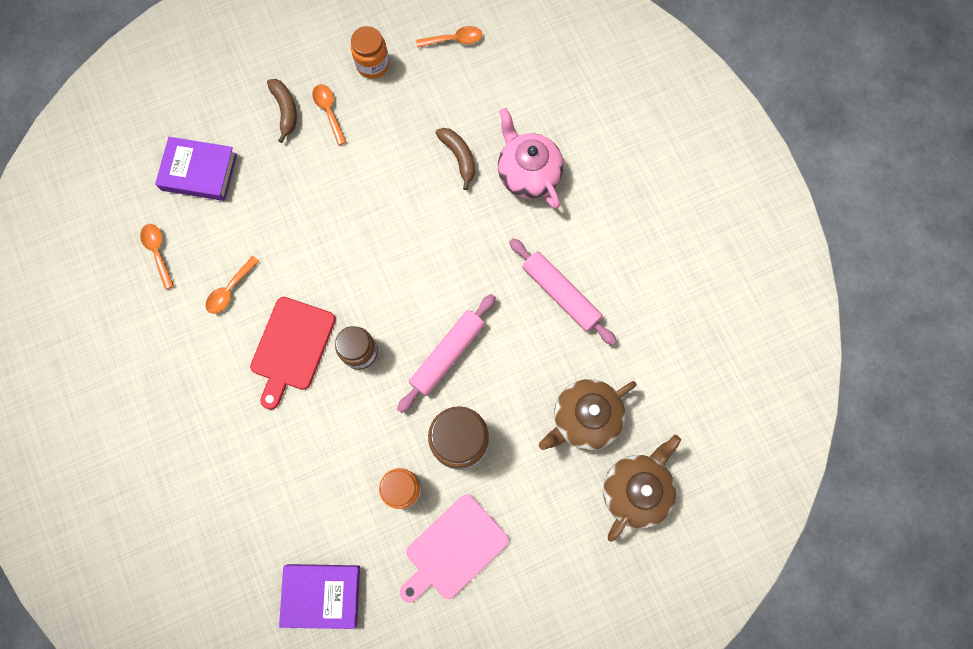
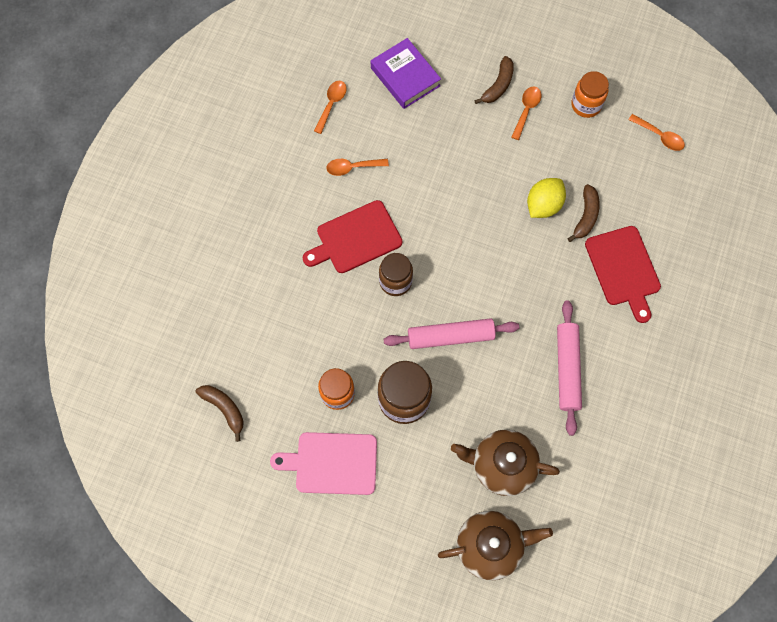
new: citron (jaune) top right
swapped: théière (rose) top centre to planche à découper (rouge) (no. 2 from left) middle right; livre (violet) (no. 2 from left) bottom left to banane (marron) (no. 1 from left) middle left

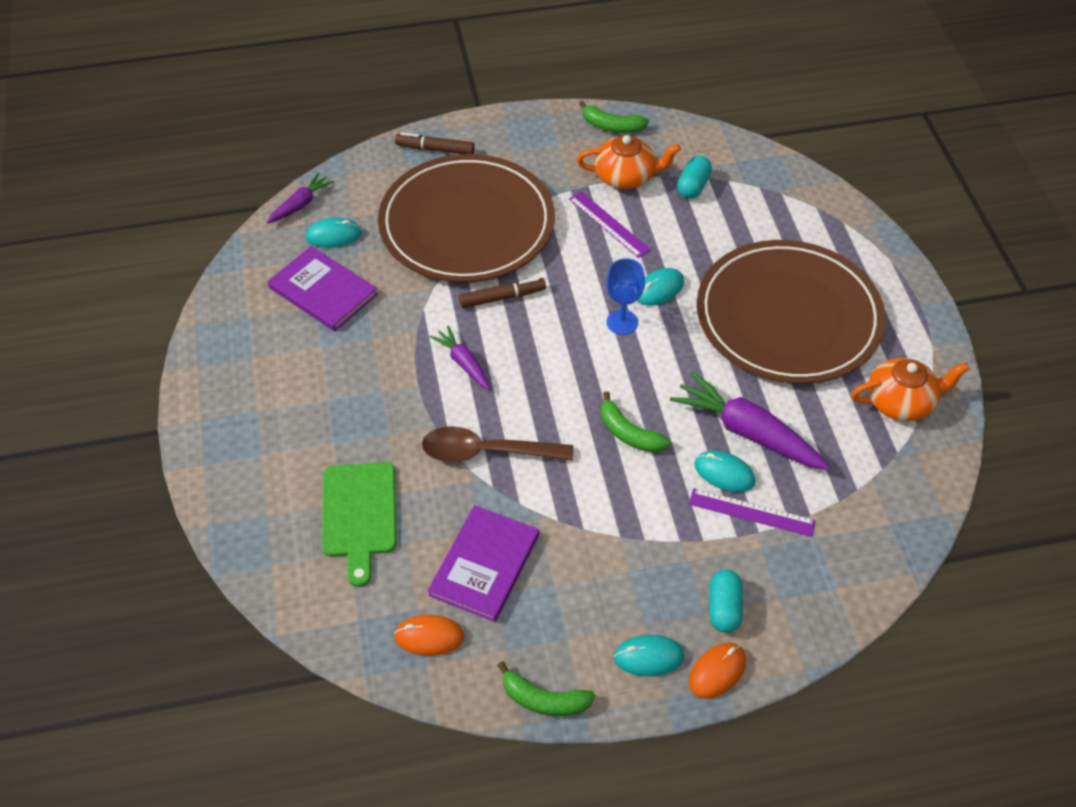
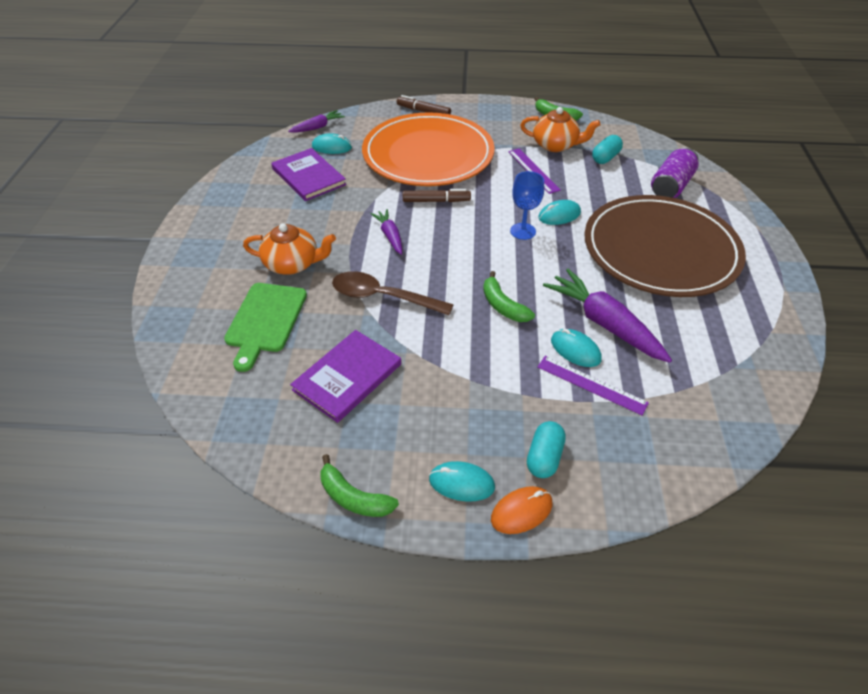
gone: souris (orange) (no. 1 from left) bottom centre
new: canette (violet) top right
shifted: théière (orange) (no. 2 from left in the first image) middle right to théière (orange) (no. 1 from left) middle left
repainted: assiette (marron) (no. 1 from left) top centre to assiette (orange) top centre

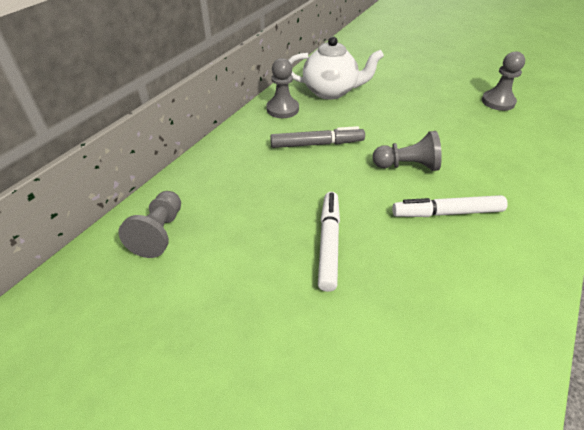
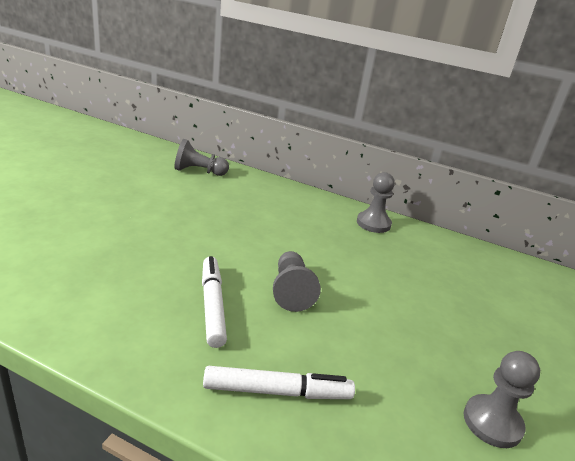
gone: théière (blanc) top centre; feutre (gris) top centre
shifted: feutre (blanc) (no. 1 from left in the first image) centre to feutre (blanc) (no. 2 from left) bottom centre

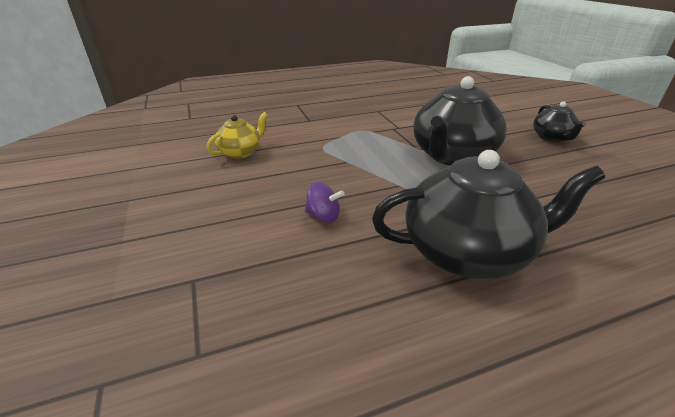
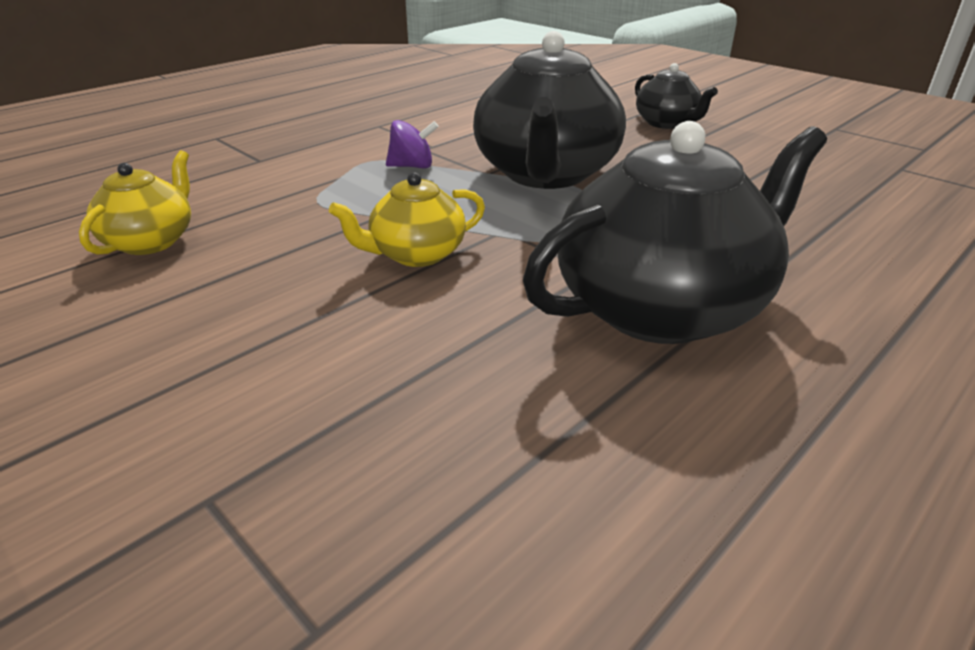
new: théière (jaune) (no. 2 from left) centre
shifted: toupie (violet) centre to top centre

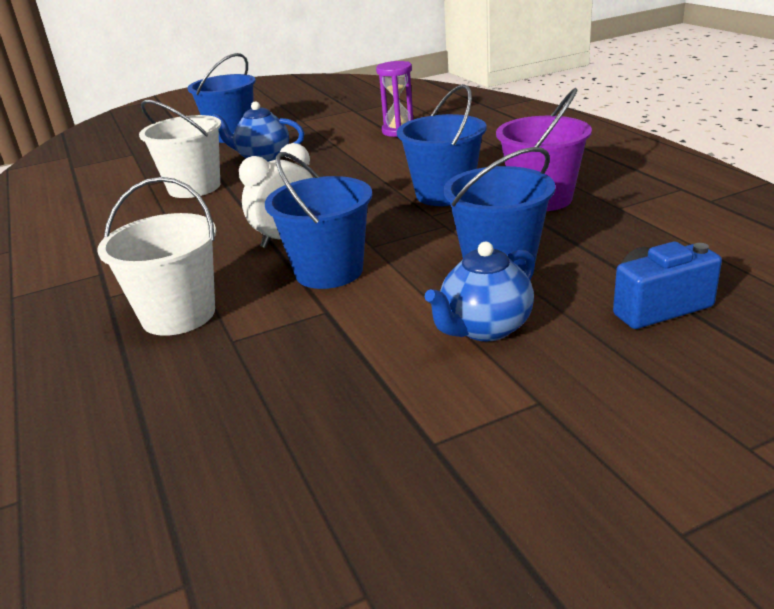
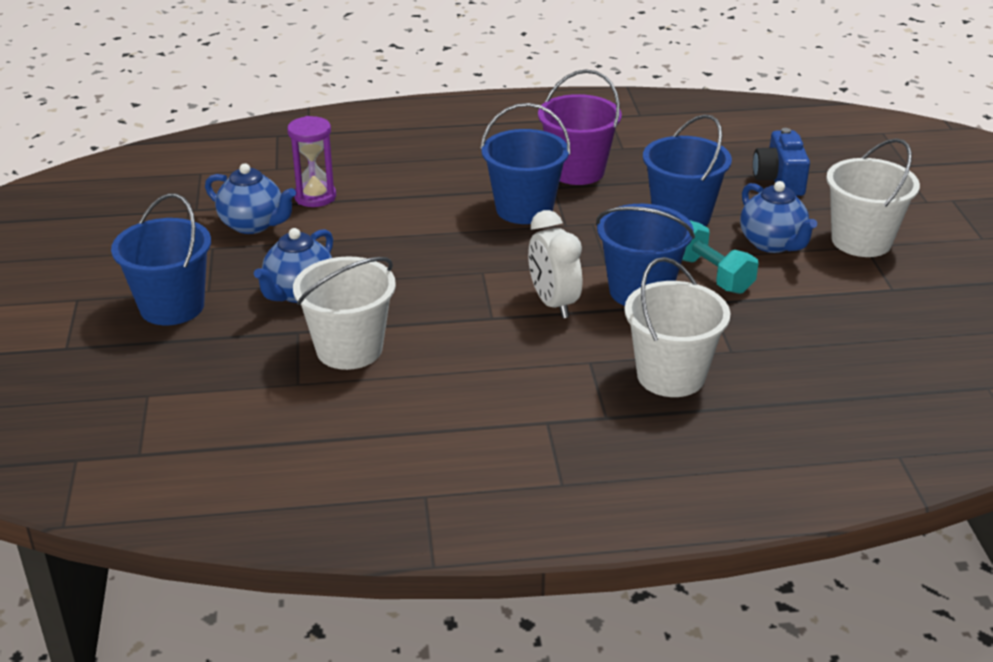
new: seau (blanc) (no. 3 from left) top right; théière (bleu) (no. 1 from left) top left; haltère (turquoise) middle right

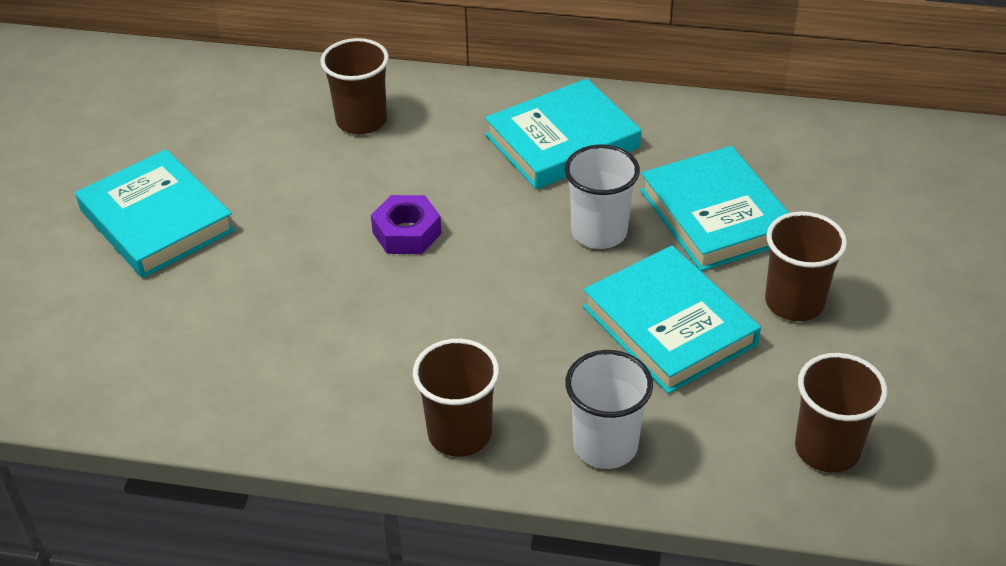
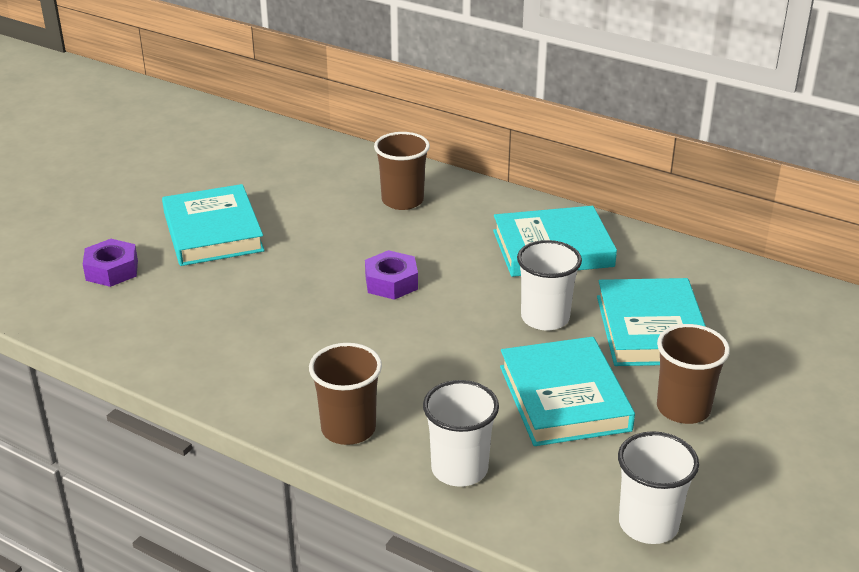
new: écrou (violet) (no. 1 from left) middle left
repainted: gobelet (marron) (no. 4 from left) bottom right to gobelet (blanc) (no. 3 from left) bottom right

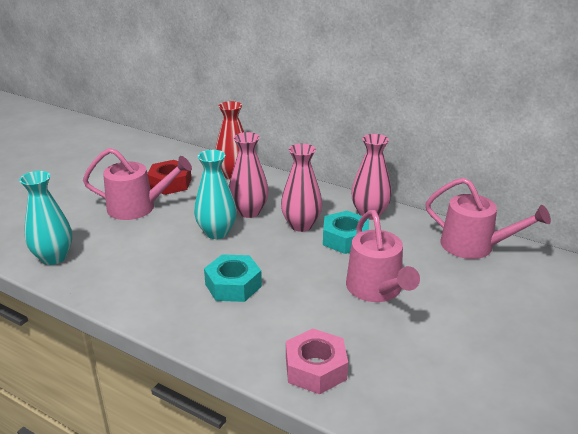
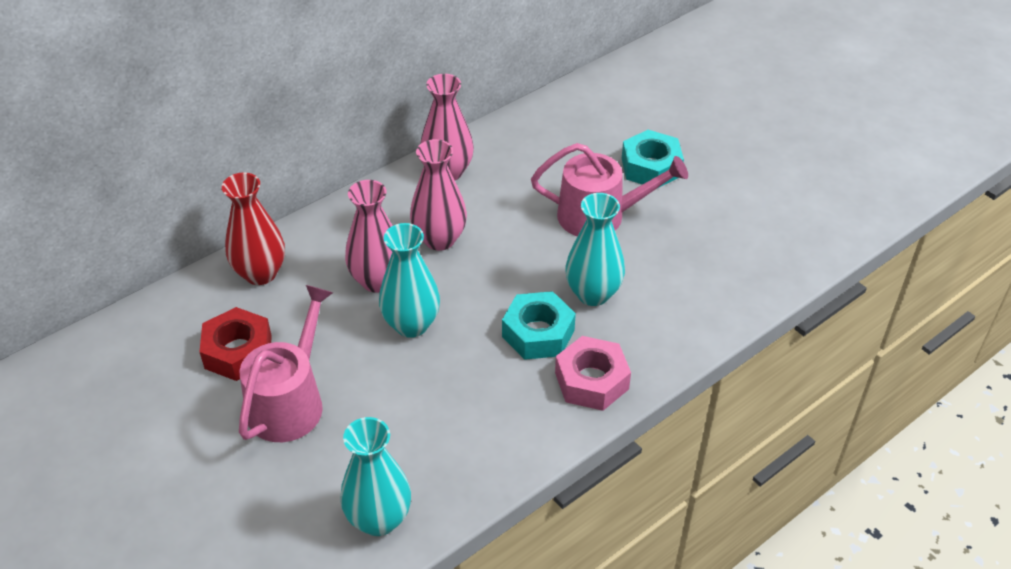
gone: arrosoir (rose) (no. 3 from left) middle right
new: vase (turquoise) (no. 3 from left) centre
shifted: écrou (turquoise) (no. 2 from left) centre to top centre; écrou (rose) bottom centre to centre

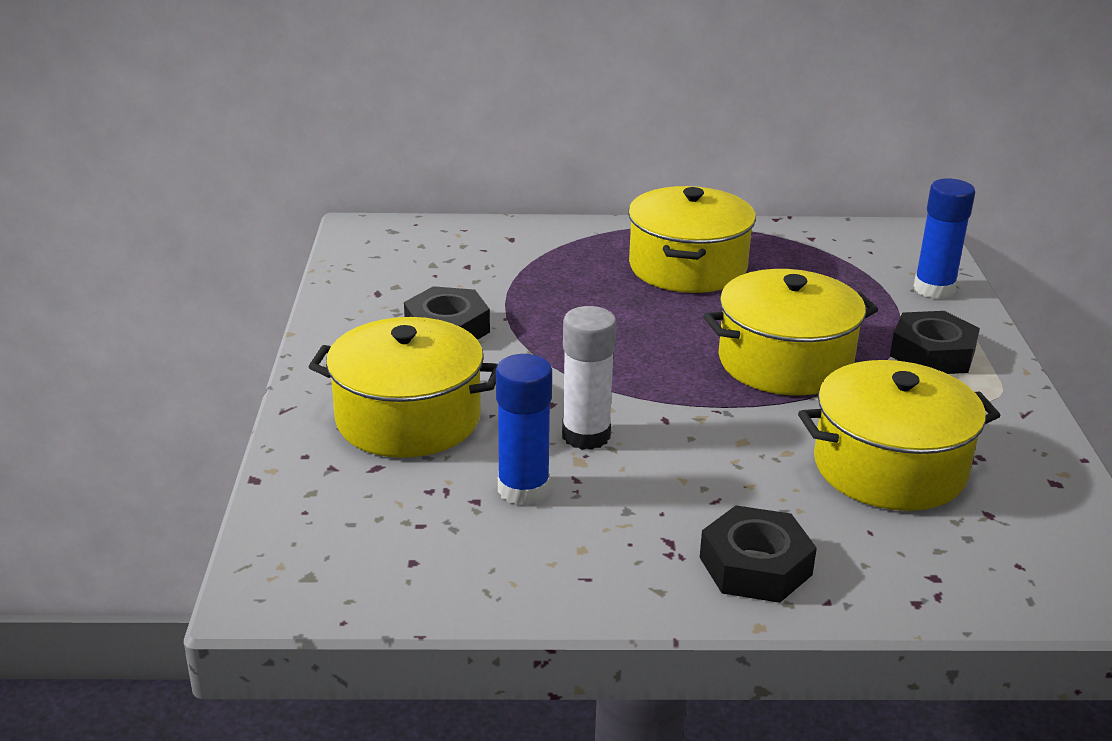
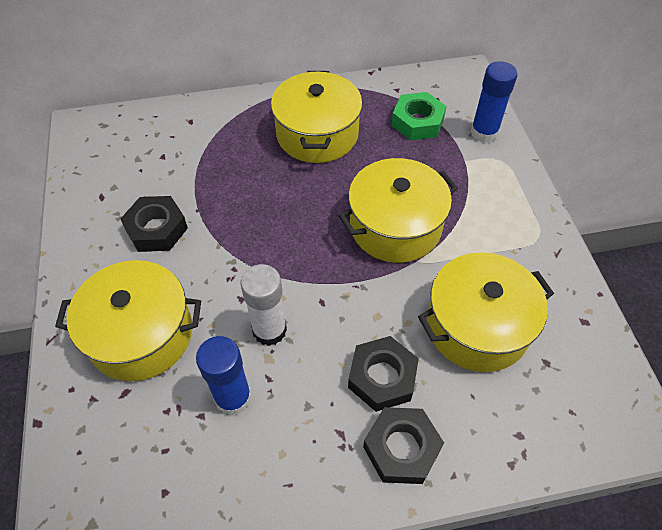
new: écrou (vert) top centre
shifted: écrou (noir) (no. 3 from left in the first image) middle right to écrou (noir) (no. 2 from left) bottom centre

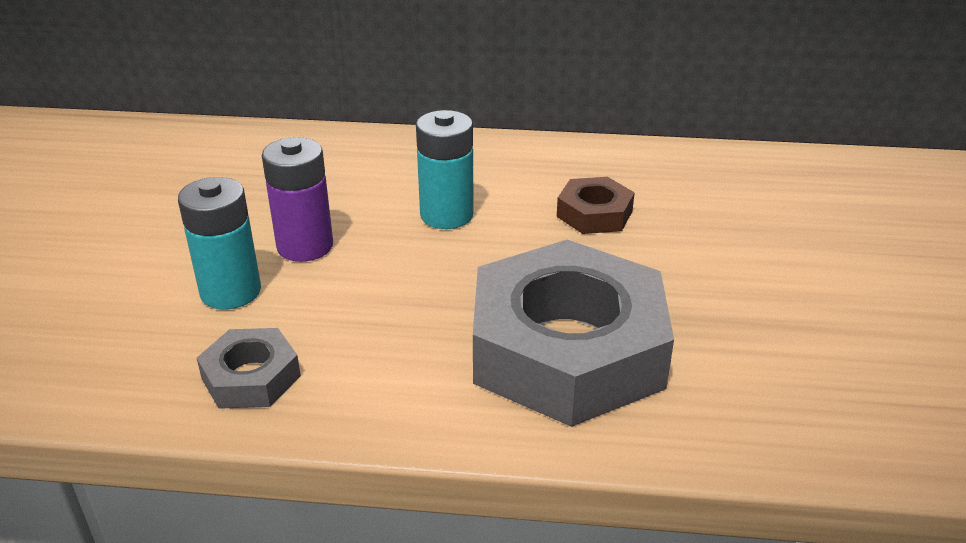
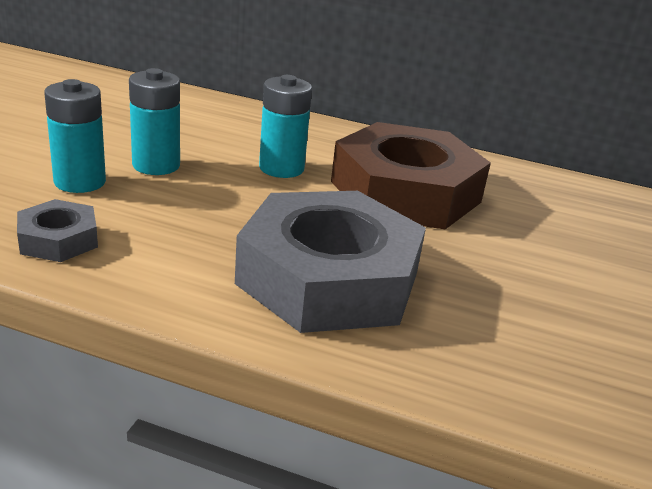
repainted: pile (violet) middle left to pile (turquoise) (no. 2 from left) top left
scaled: écrou (marron) centre = centre x2.24

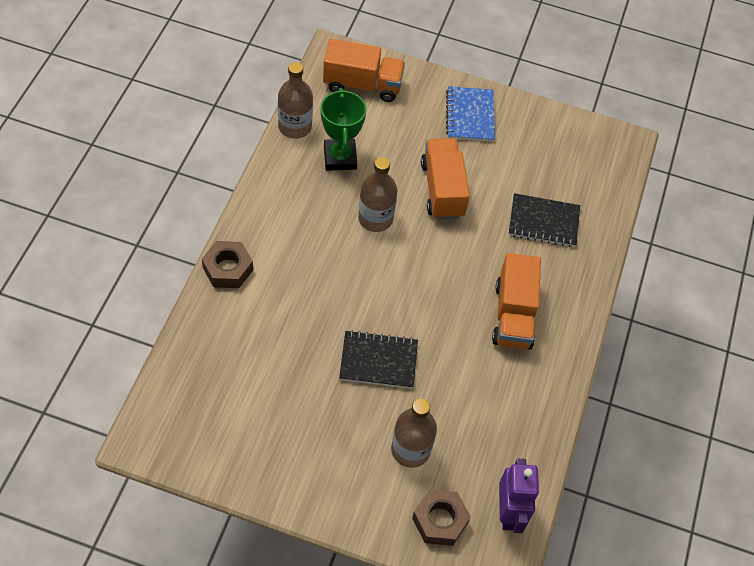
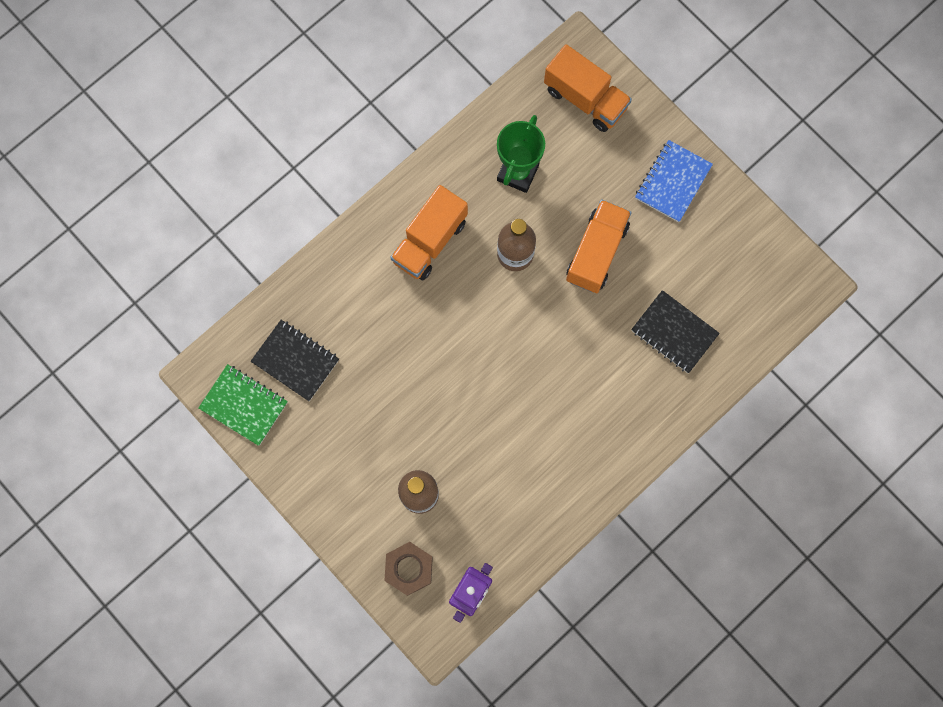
gone: bouteille (marron) (no. 1 from left) top centre; écrou (marron) (no. 1 from left) middle left
new: carnet (vert) middle left
shifted: camion (orange) (no. 3 from left in the first image) middle right to camion (orange) (no. 1 from left) top centre; carnet (noir) (no. 1 from left) centre to middle left

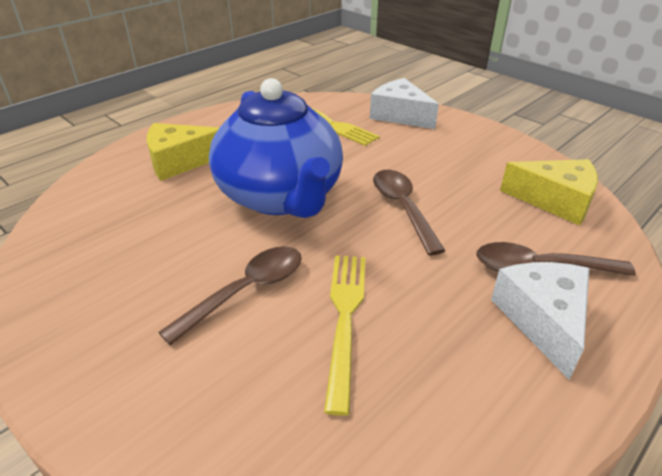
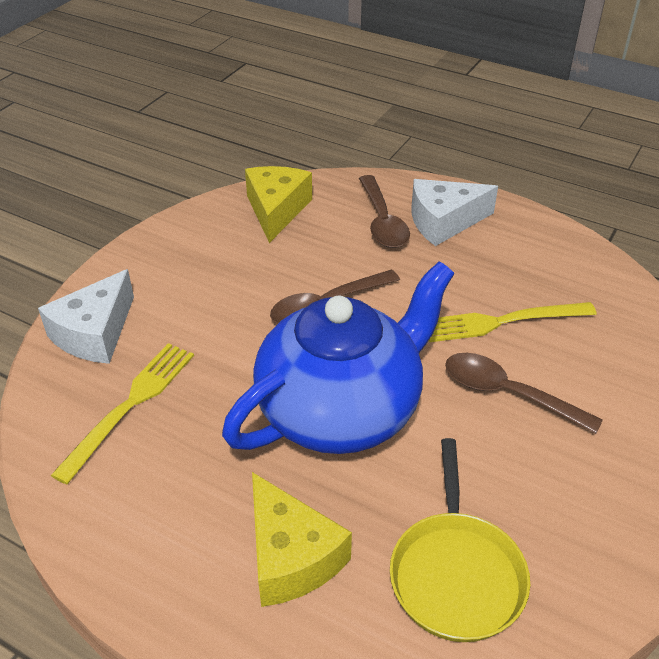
new: poêle (jaune) bottom right

